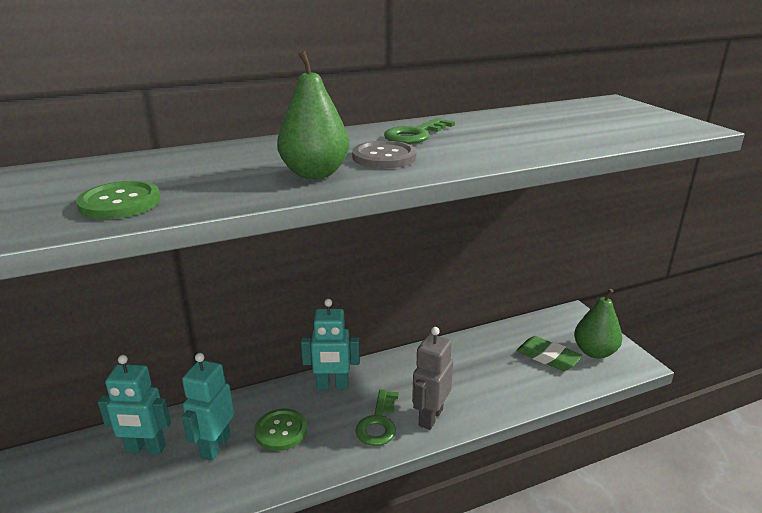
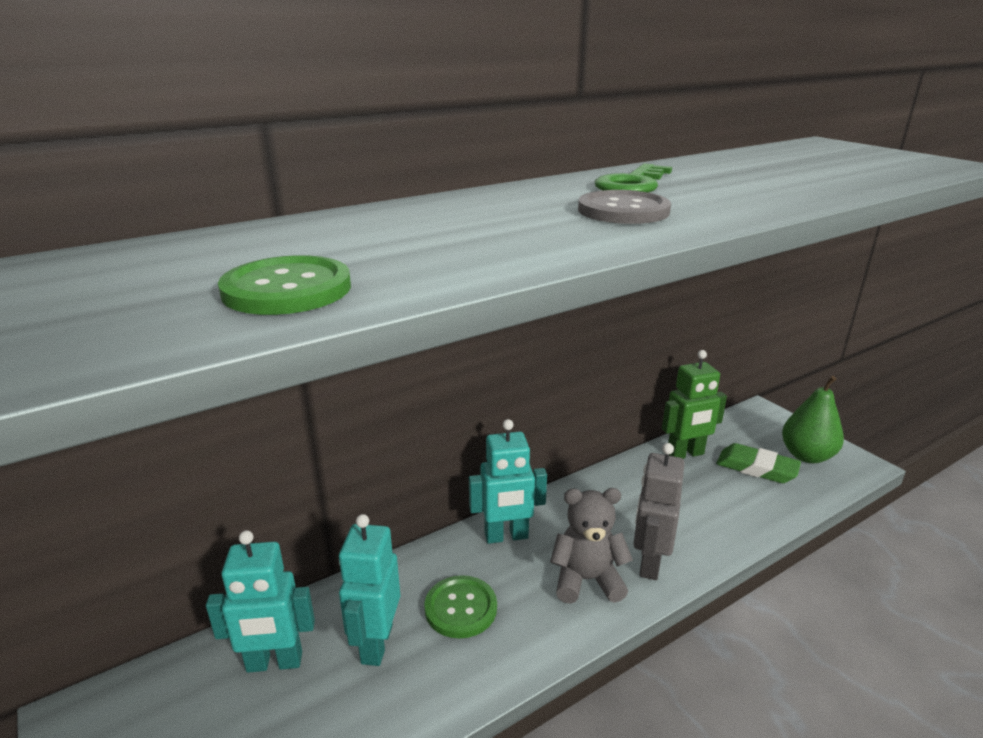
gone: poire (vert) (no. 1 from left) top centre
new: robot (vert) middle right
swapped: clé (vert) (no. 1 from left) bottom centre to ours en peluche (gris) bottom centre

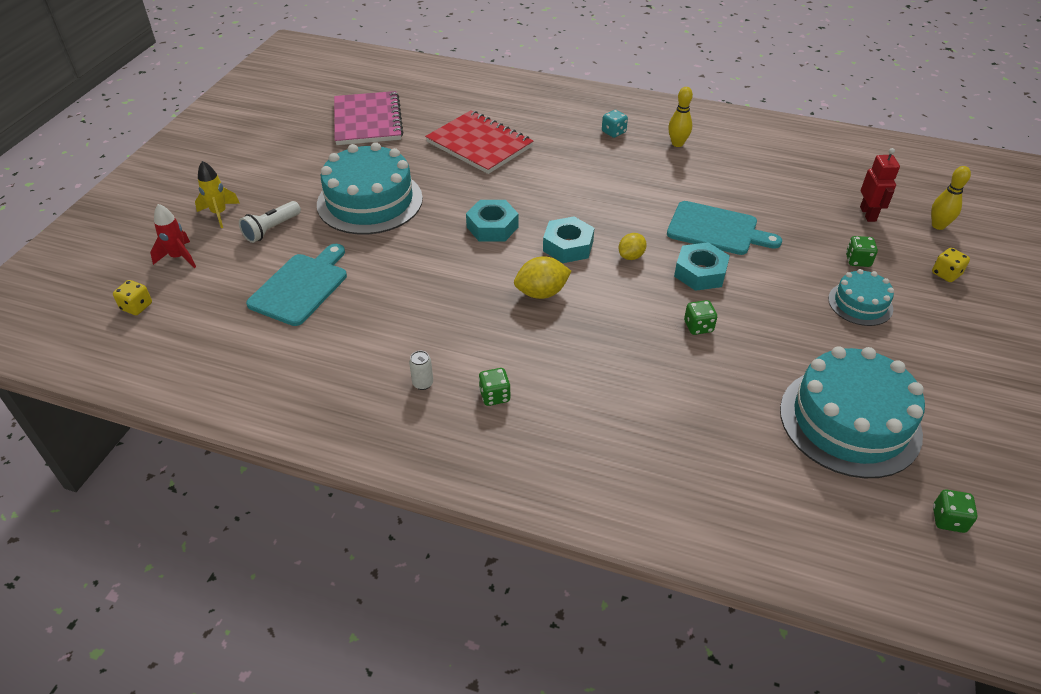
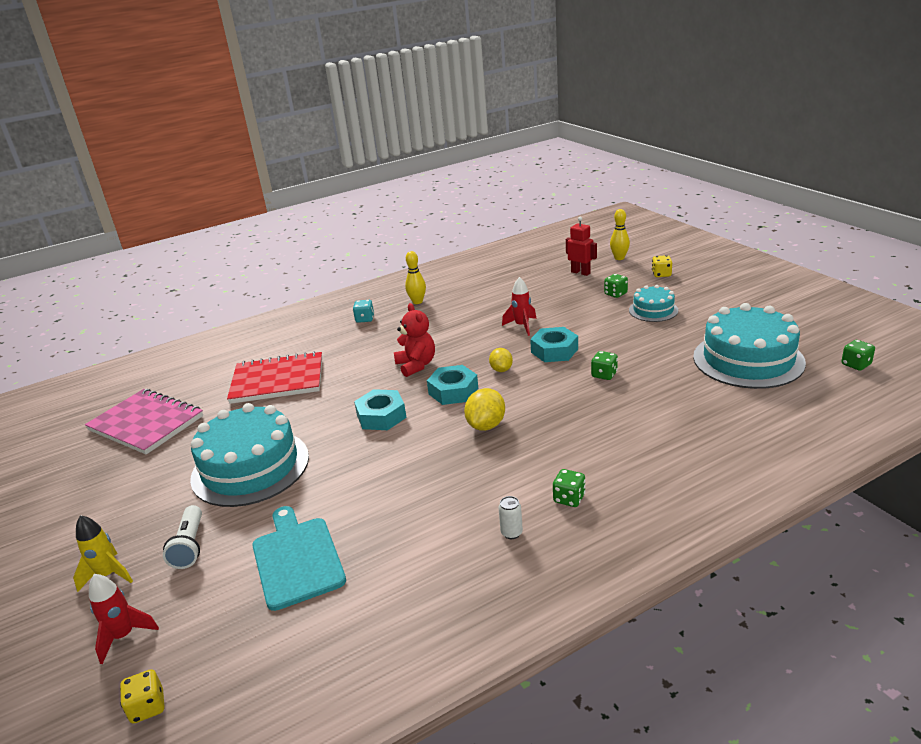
new: ours en peluche (rouge) centre
swapped: planche à découper (turquoise) (no. 2 from left) top right to fusée (rouge) (no. 2 from left) centre

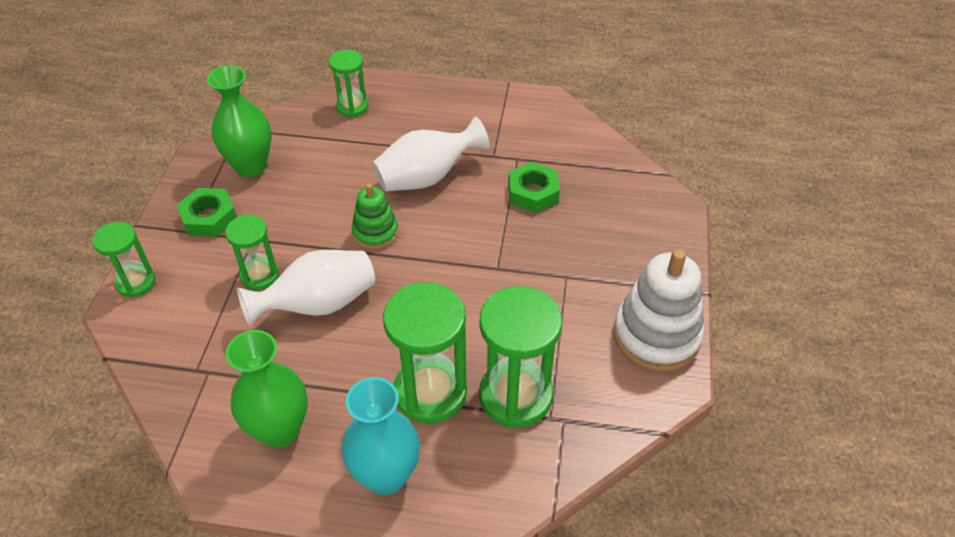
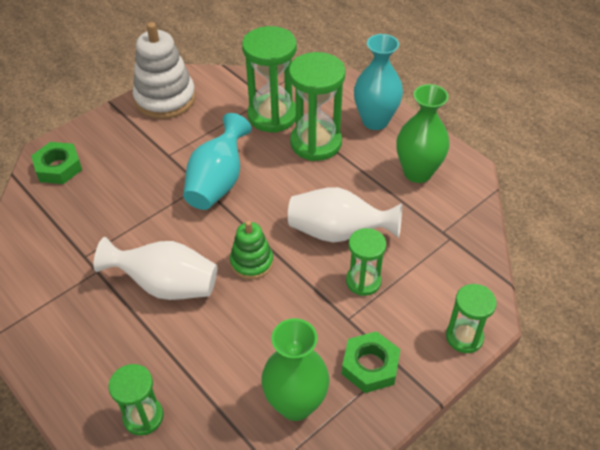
new: vase (turquoise) (no. 1 from left) centre
shifted: écrou (vert) (no. 2 from left in the first image) centre to écrou (vert) (no. 1 from left) middle left

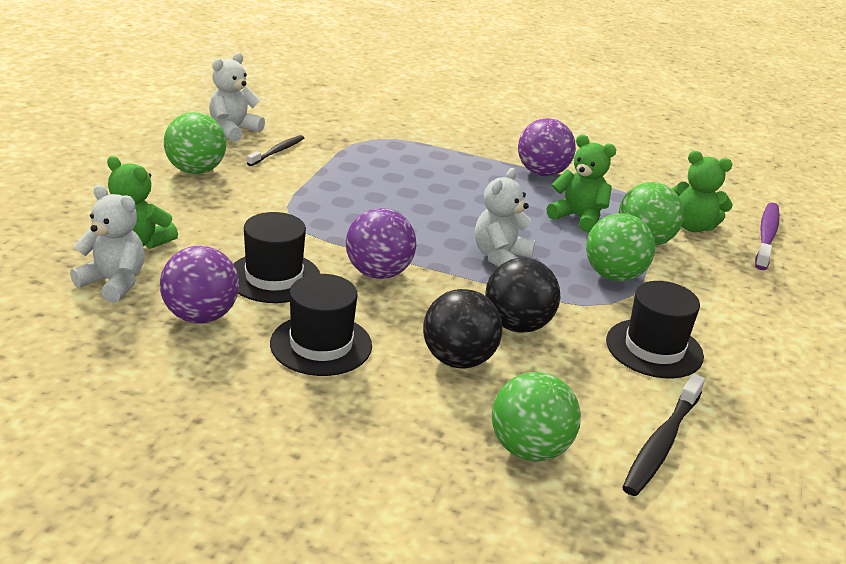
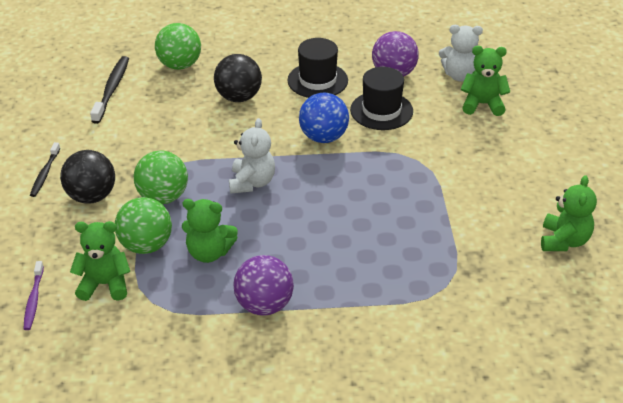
gone: balle (vert) (no. 1 from left) top left; chapeau (noir) (no. 3 from left) middle right
shifted: brosse à dents (noir) (no. 1 from left) top left to middle left; balle (noir) (no. 2 from left in the first image) centre to balle (noir) (no. 1 from left) middle left
repainted: ours en peluche (blanc) (no. 2 from left) top left to ours en peluche (vert) (no. 4 from left) middle right; balle (violet) (no. 2 from left) centre to balle (bleu) top centre
scaled: brosse à dents (violet) middle right = bottom left x0.63

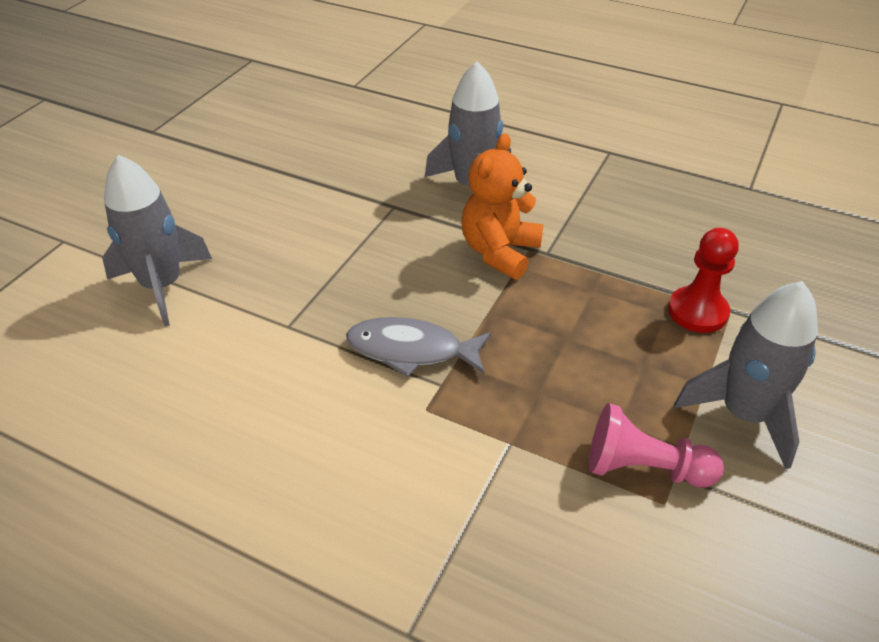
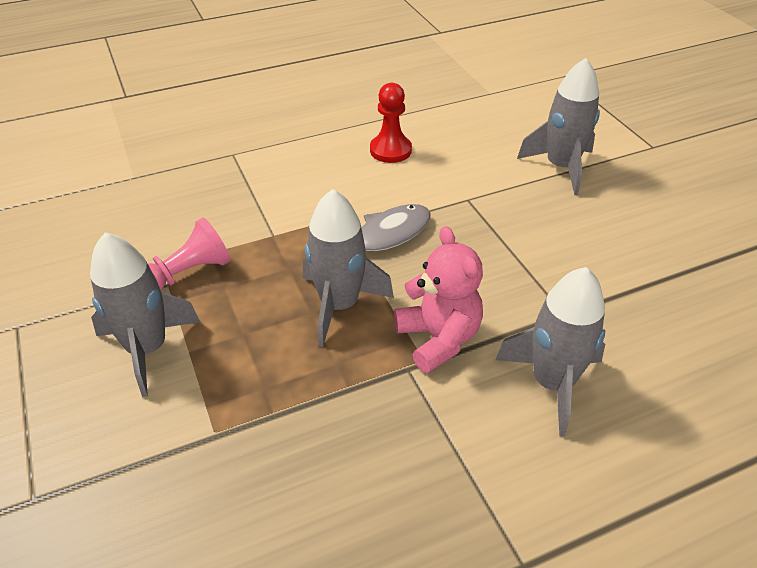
new: fusée (gris) (no. 2 from left) centre
shifted: pion (rouge) middle right to top centre
repainted: ours en peluche (orange) top centre to ours en peluche (rose) centre

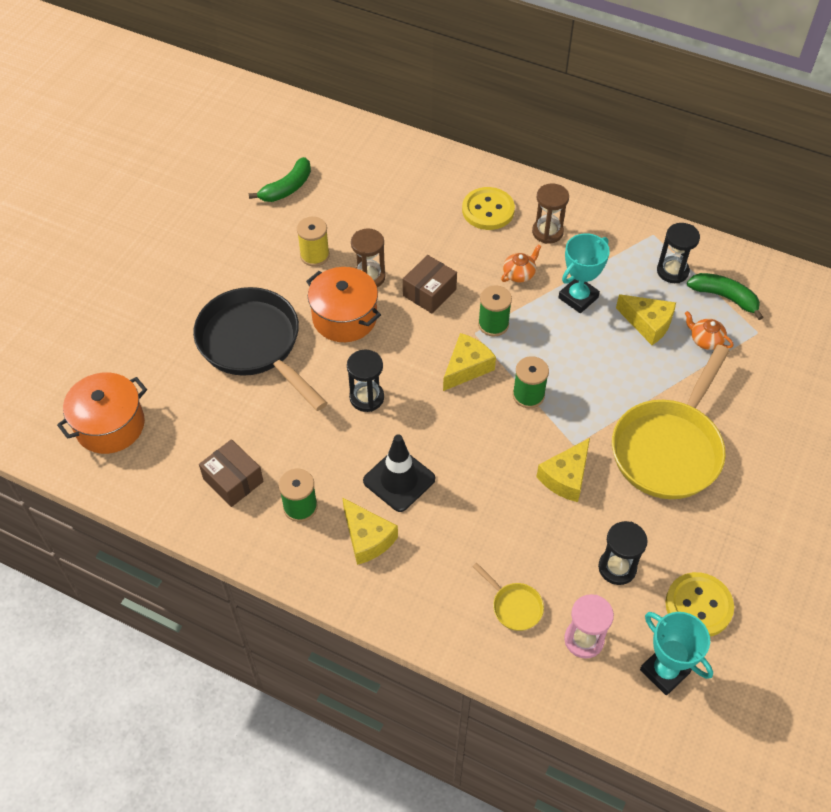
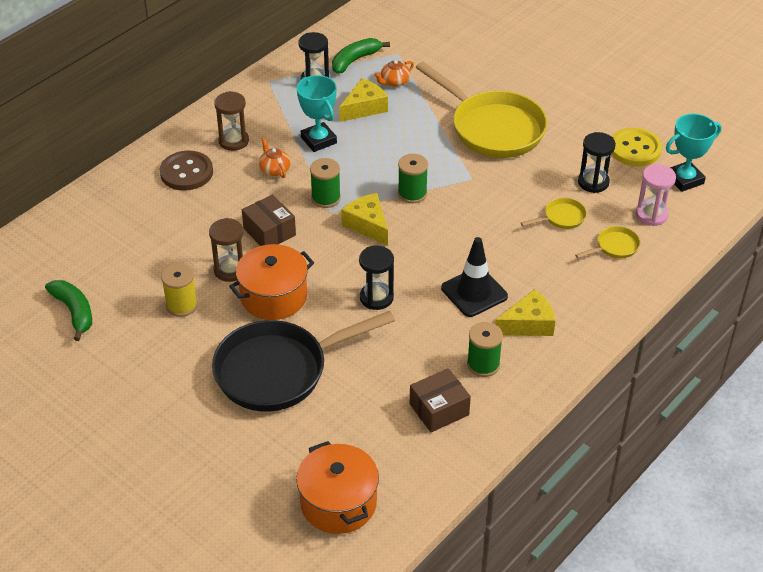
gone: fromage (jaune) (no. 3 from left) middle right
new: poêle (jaune) (no. 2 from left) middle right
repainted: bouton (jaune) (no. 1 from left) top centre to bouton (marron) top left

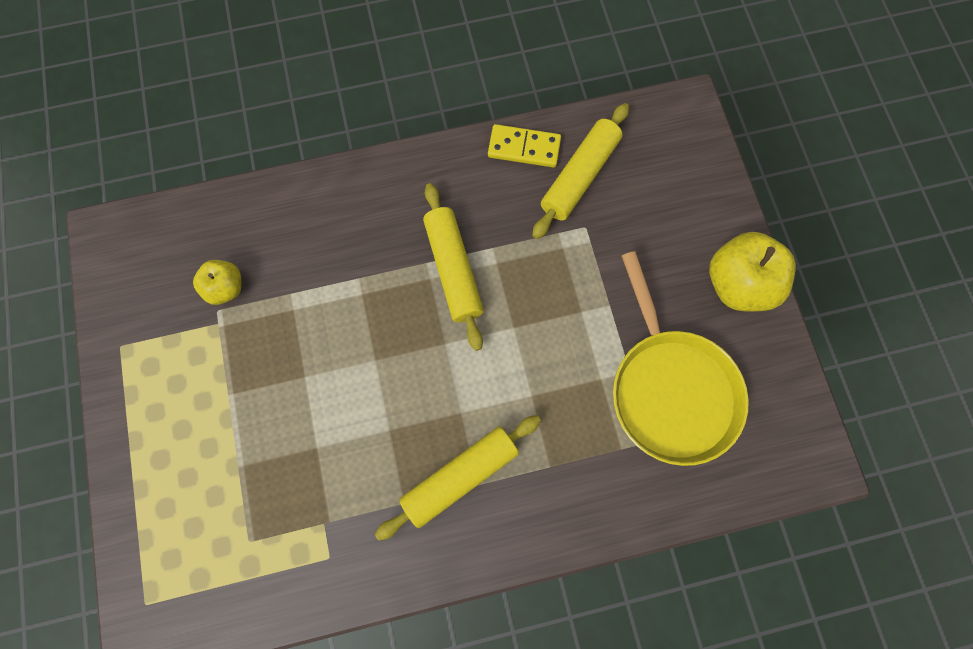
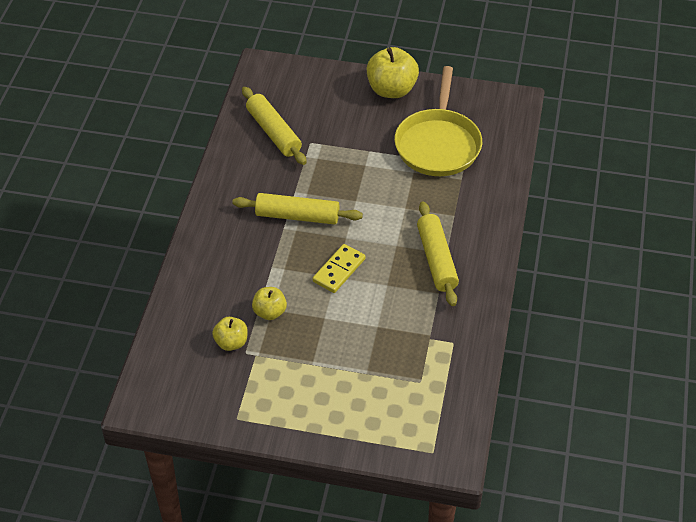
new: pomme (jaune) (no. 2 from left) centre
shifted: domino (jaune) top centre to centre
rotated: poêle (jaune) middle right = top centre 90 degrees clockwise

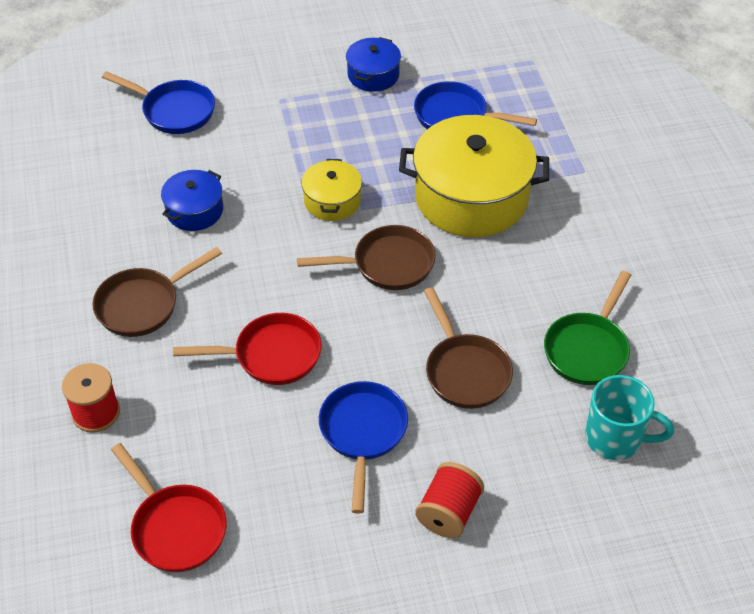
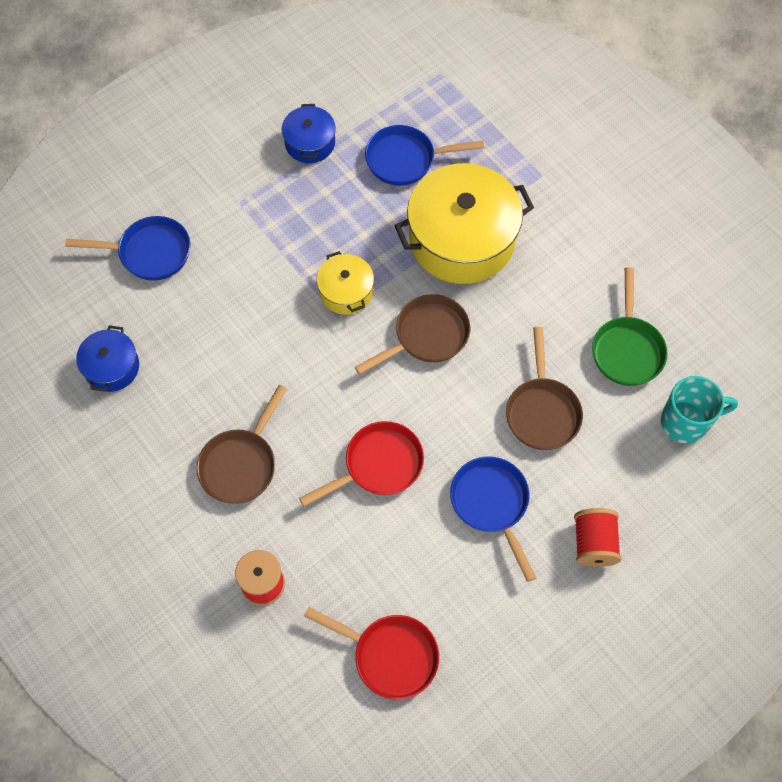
shifted: marmite (bleu) (no. 1 from left) top left to middle left
rotated: poêle (marron) (no. 3 from left) centre = middle right 45 degrees clockwise

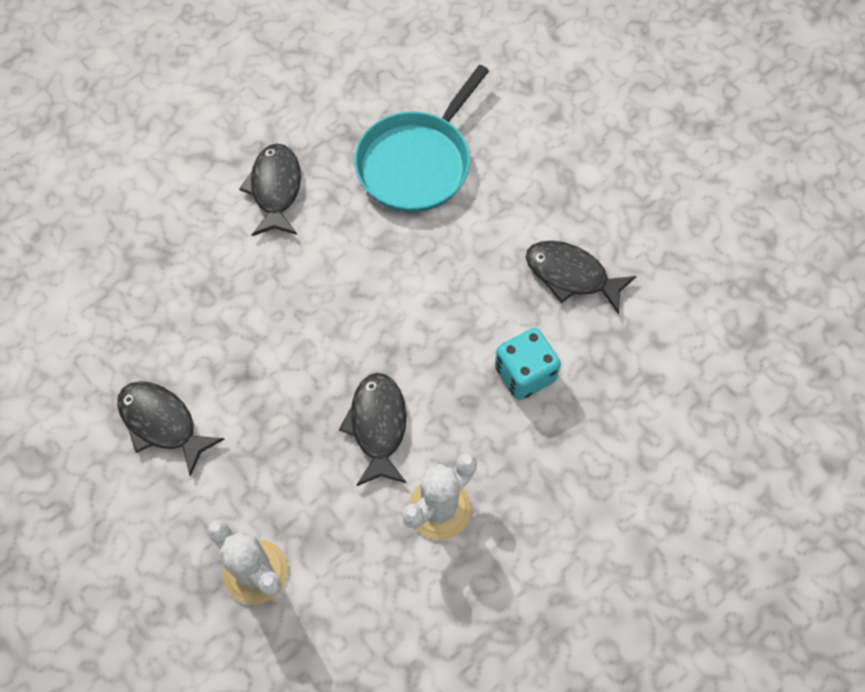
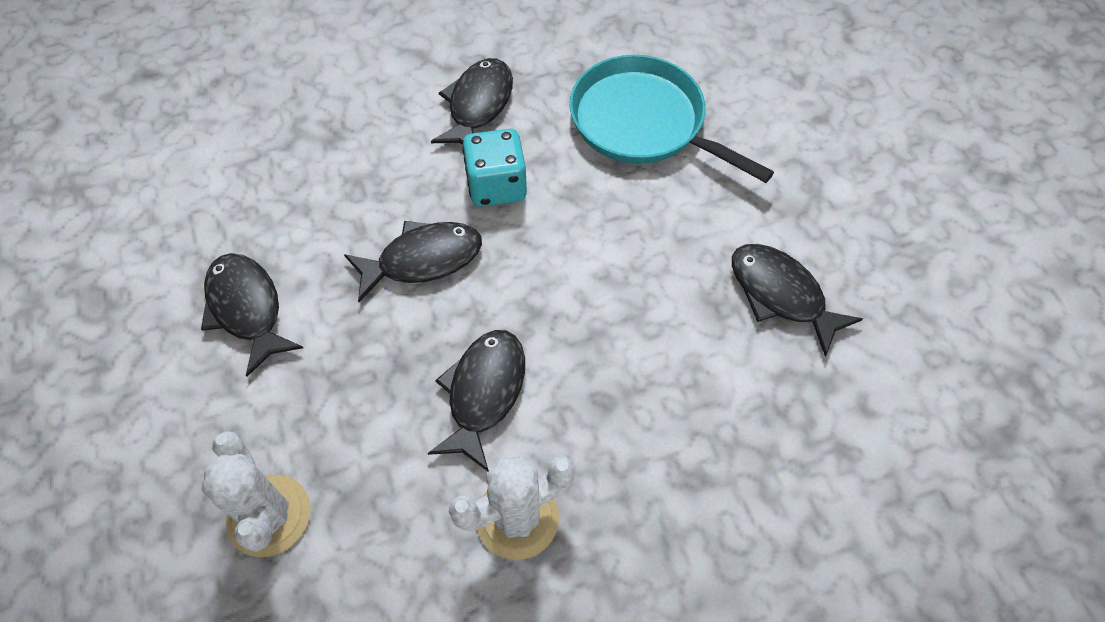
new: poisson (noir) (no. 2 from left) centre
shifted: dé (turquoise) centre to top centre
rotated: poêle (turquoise) top centre = top centre 75 degrees clockwise

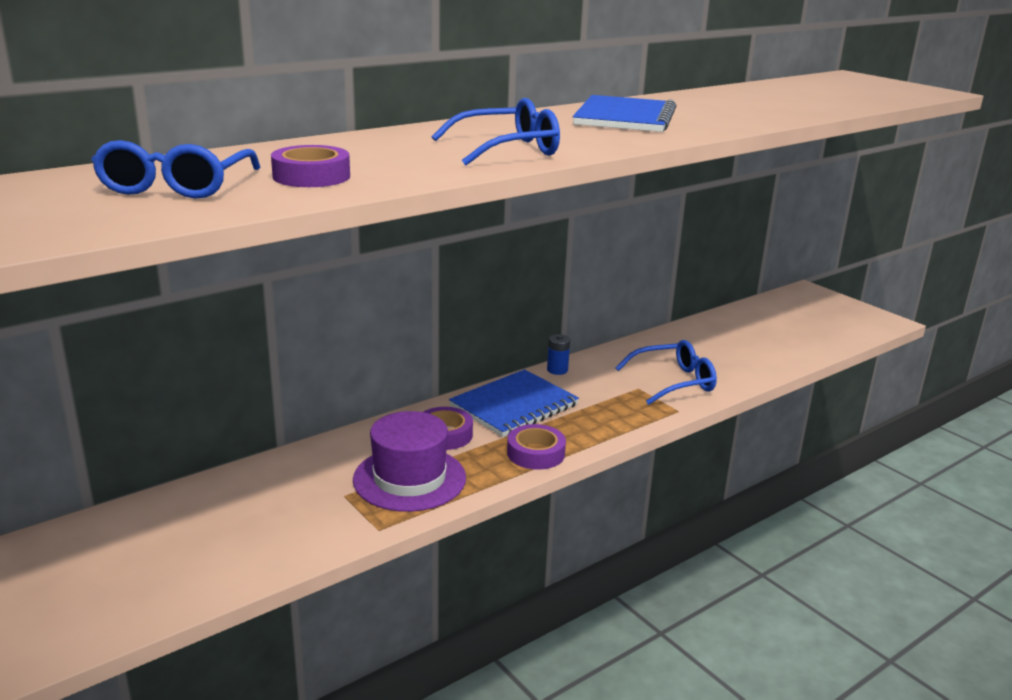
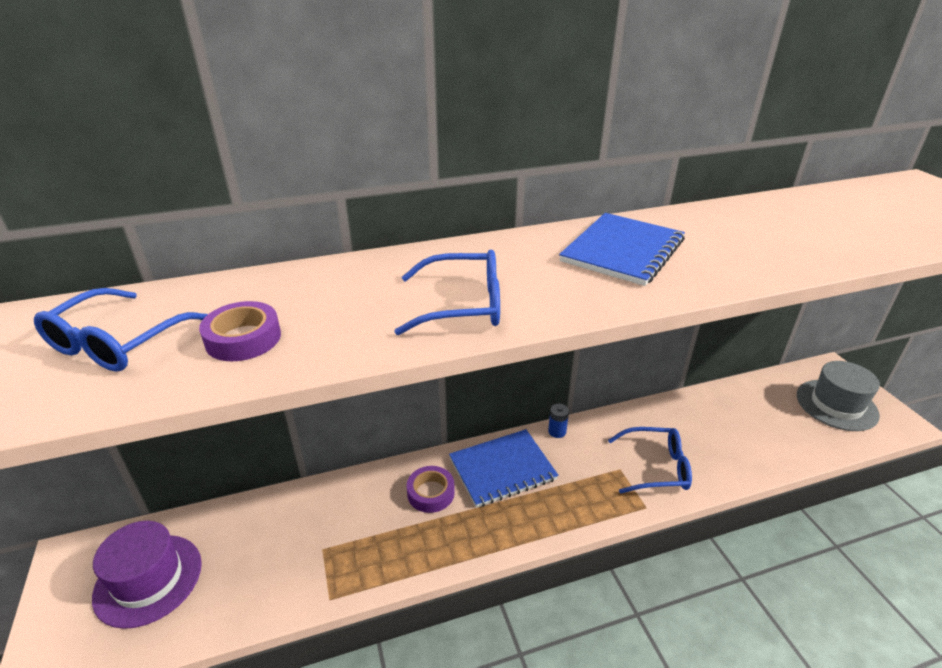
gone: ruban adhésif (violet) (no. 3 from left) centre
new: chapeau (gris) middle right
shifted: chapeau (violet) centre to bottom left

